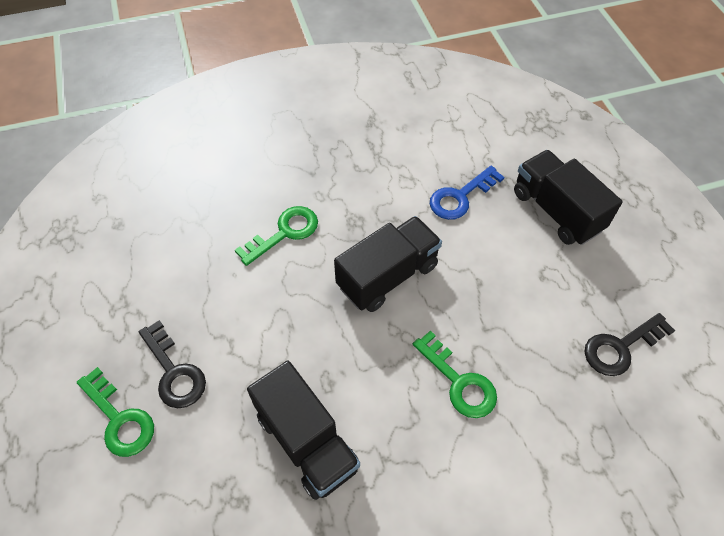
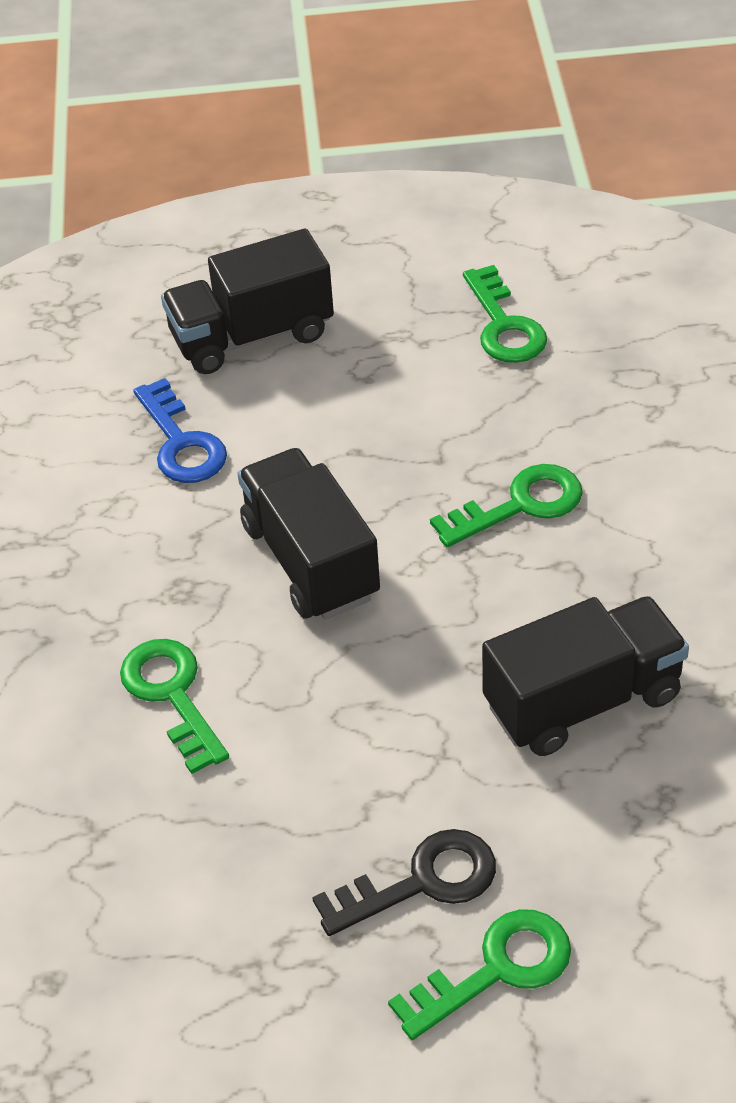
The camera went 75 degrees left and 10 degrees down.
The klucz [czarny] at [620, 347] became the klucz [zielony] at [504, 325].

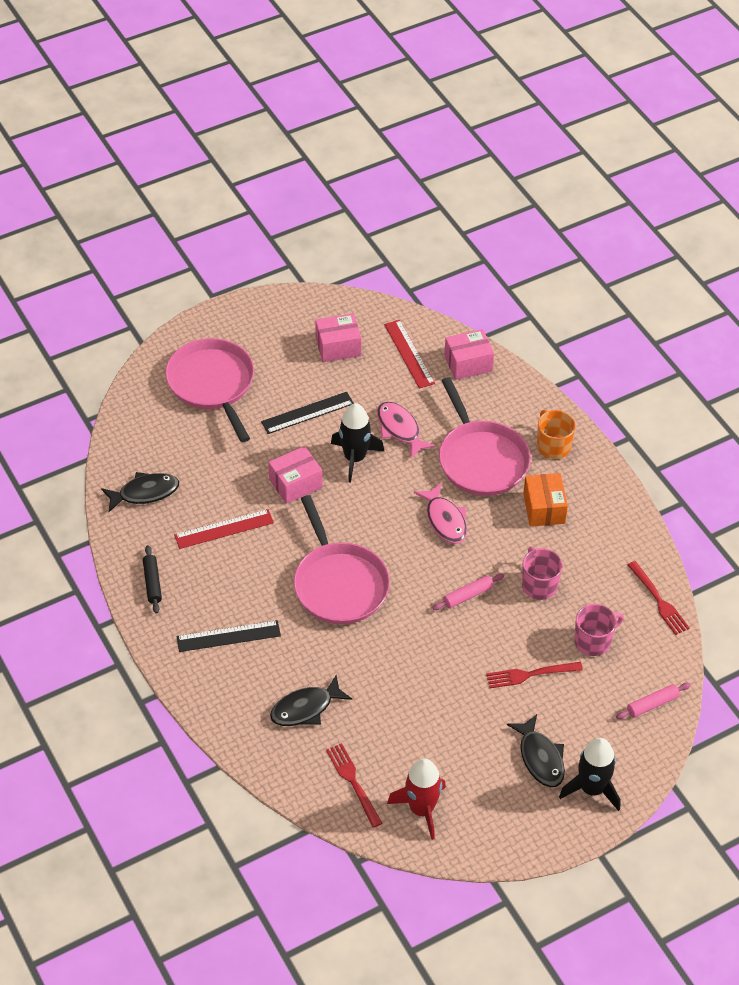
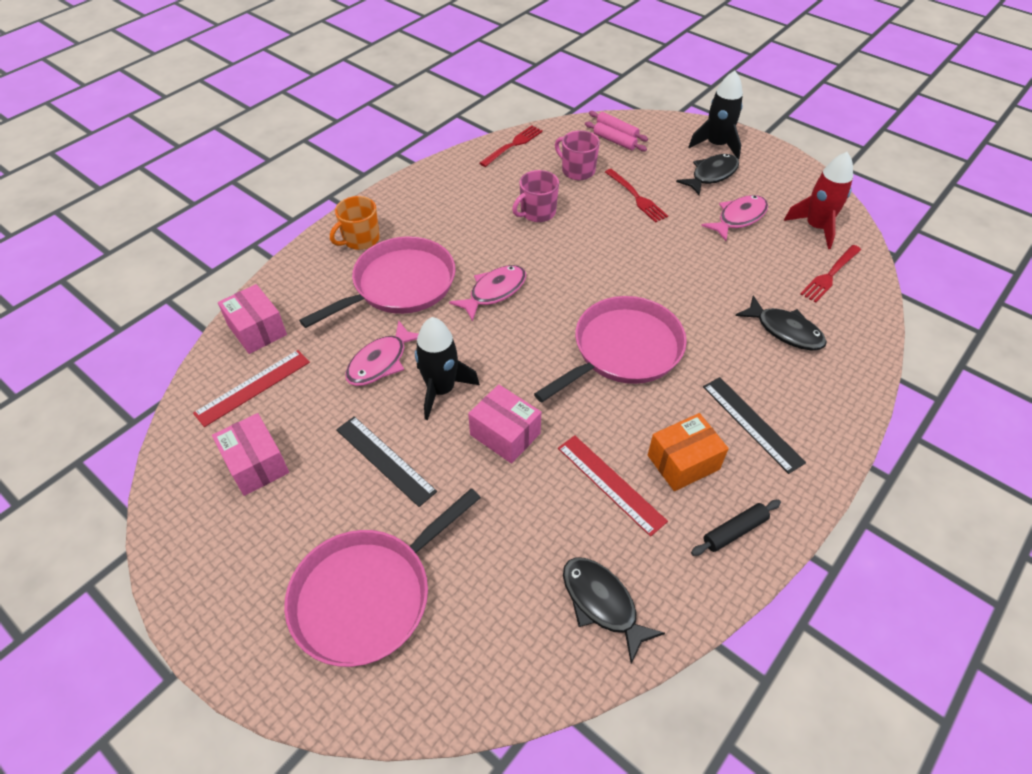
The camera went 110 degrees left and 0 degrees up.
The wałek do ciasta [różowy] moved from [468, 595] to [614, 141].
The pudełko [pomarańczowy] moved from [544, 508] to [683, 462].
The ryba [różowy] at [739, 218] appeared.

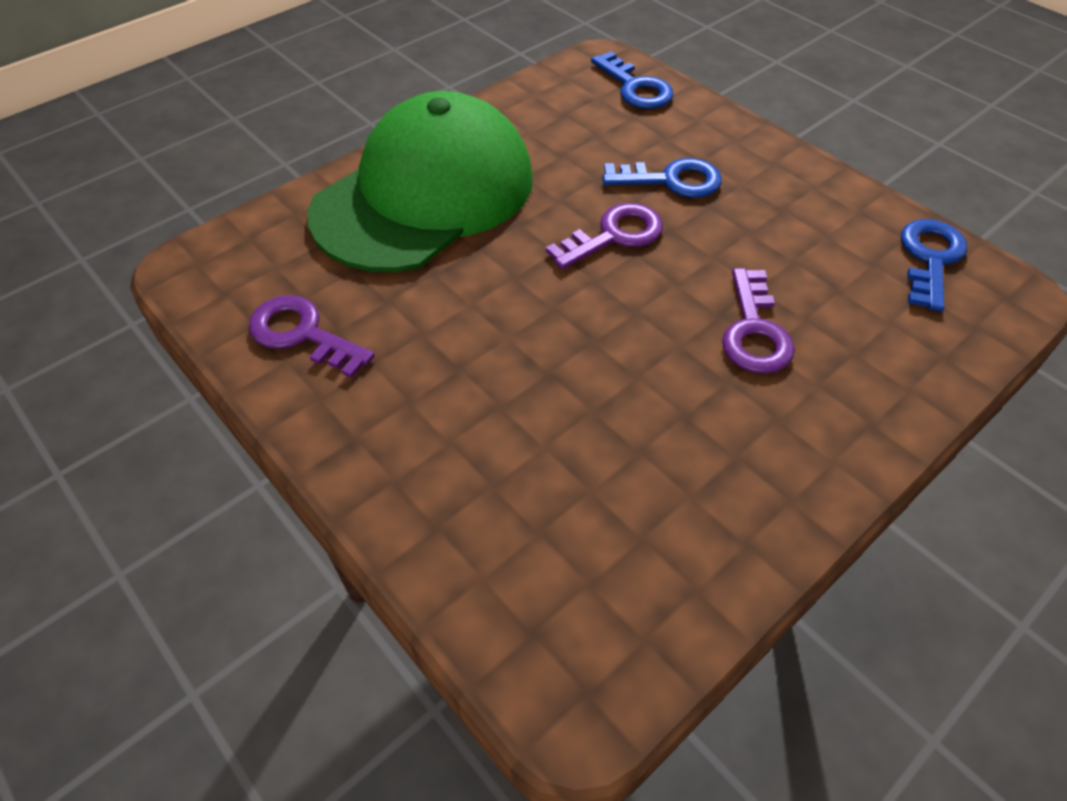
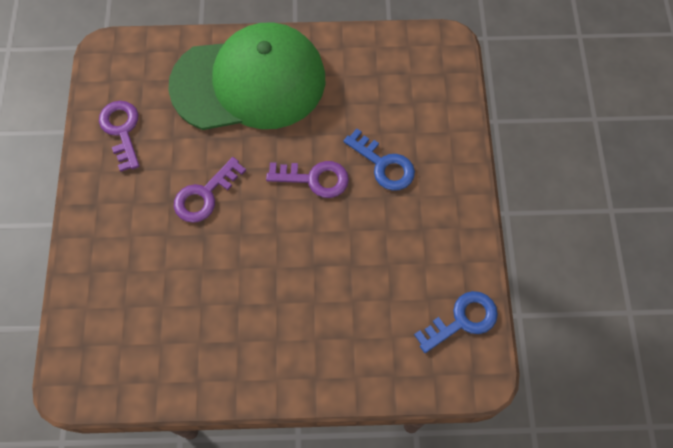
The camera went 40 degrees right and 15 degrees up.
The klucz [fioletowy] moved from [754, 331] to [205, 195].
The klucz [niebieski] at [635, 87] disappeared.

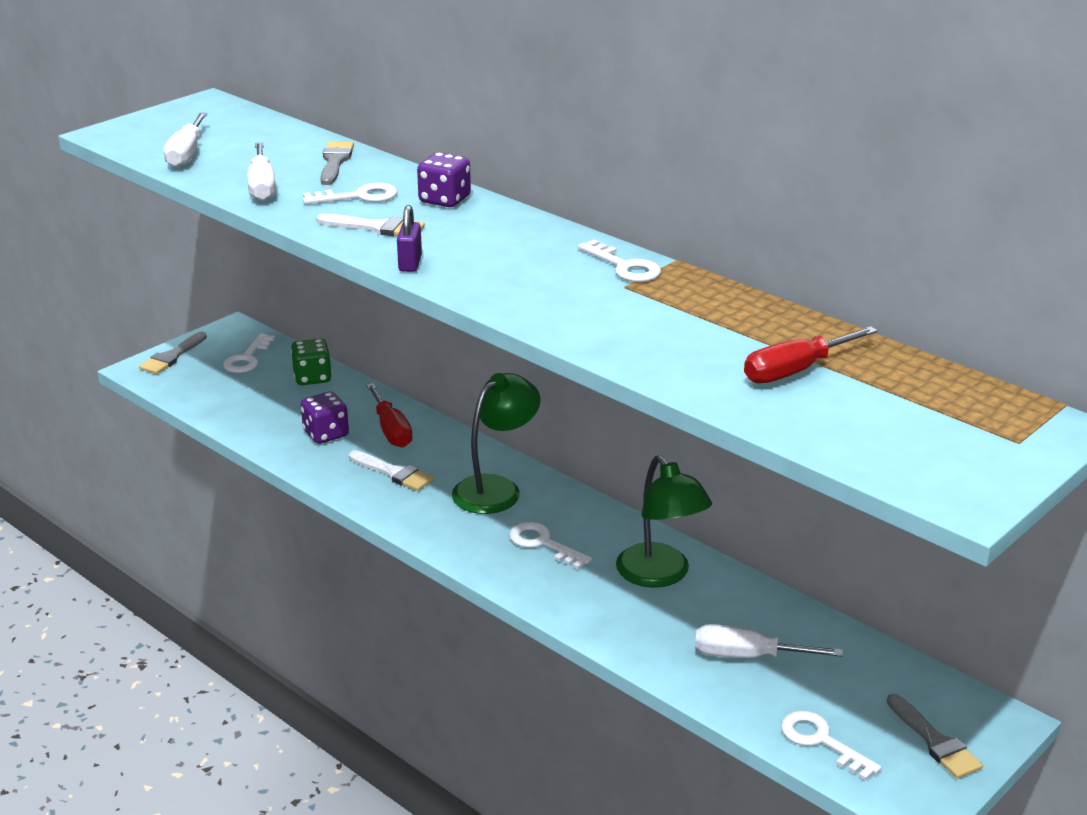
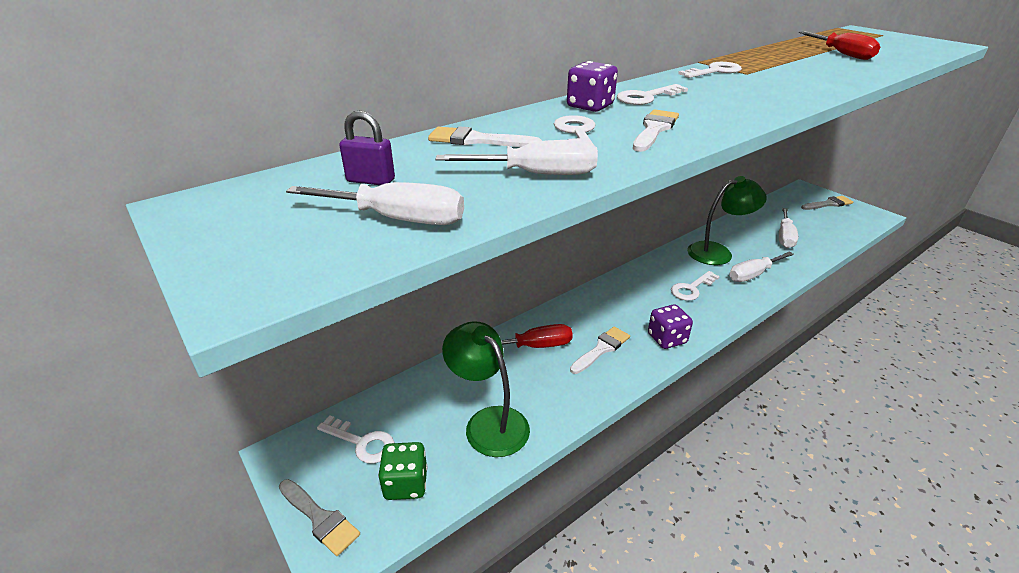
The camera went 80 degrees left and 5 degrees up.
The kłódka [fioletowy] moved from [410, 264] to [371, 180].
The kostka do gry [zielony] moved from [312, 377] to [406, 483].
The pędzel [szary] at [335, 162] became the pędzel [biały] at [477, 140].
The lampka [zielony] moved from [496, 488] to [488, 422].
The klucz [biały] moved from [821, 741] to [646, 97].
The kostka do gry [fioletowy] moved from [326, 434] to [667, 338].
The śrubokręt [biały] at [753, 275] appeared.

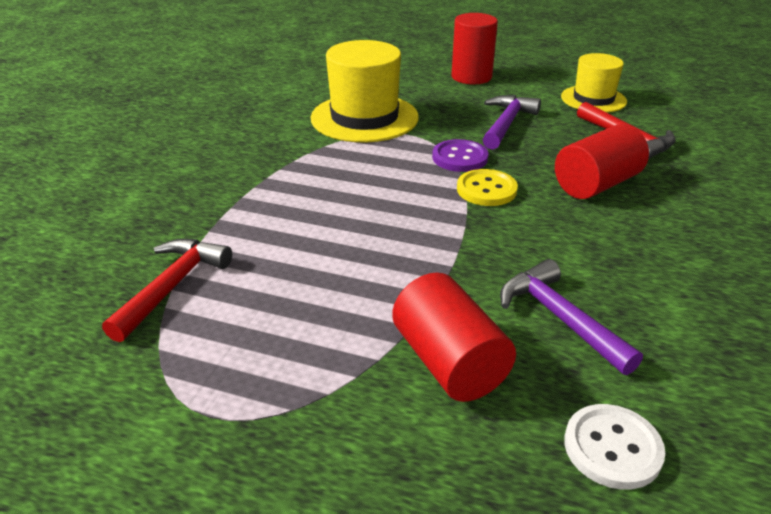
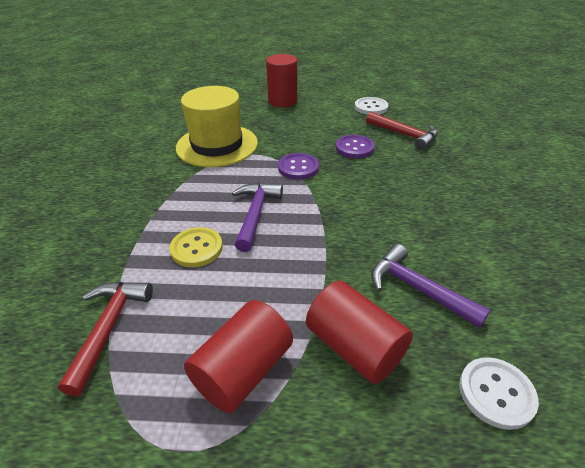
The camera went 15 degrees left and 5 degrees up.
The guzik [żółty] moved from [486, 190] to [196, 248].
The walec [czerwony] moved from [596, 184] to [243, 370].
The młotek [fioletowy] moved from [506, 124] to [255, 214].
The guzik [fioletowy] at [354, 148] appeared.
The kapelusz [żółty] at [593, 99] was replaced by the guzik [biały] at [371, 107].

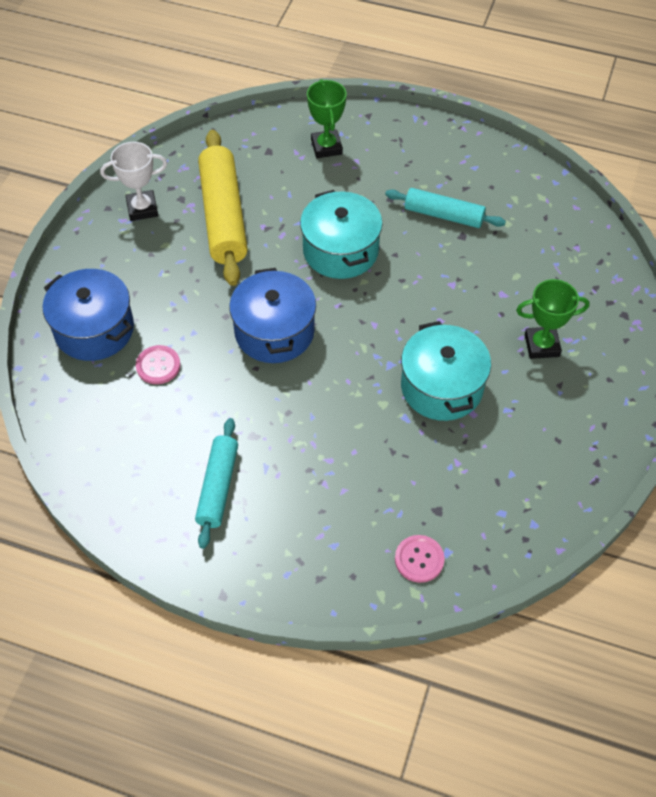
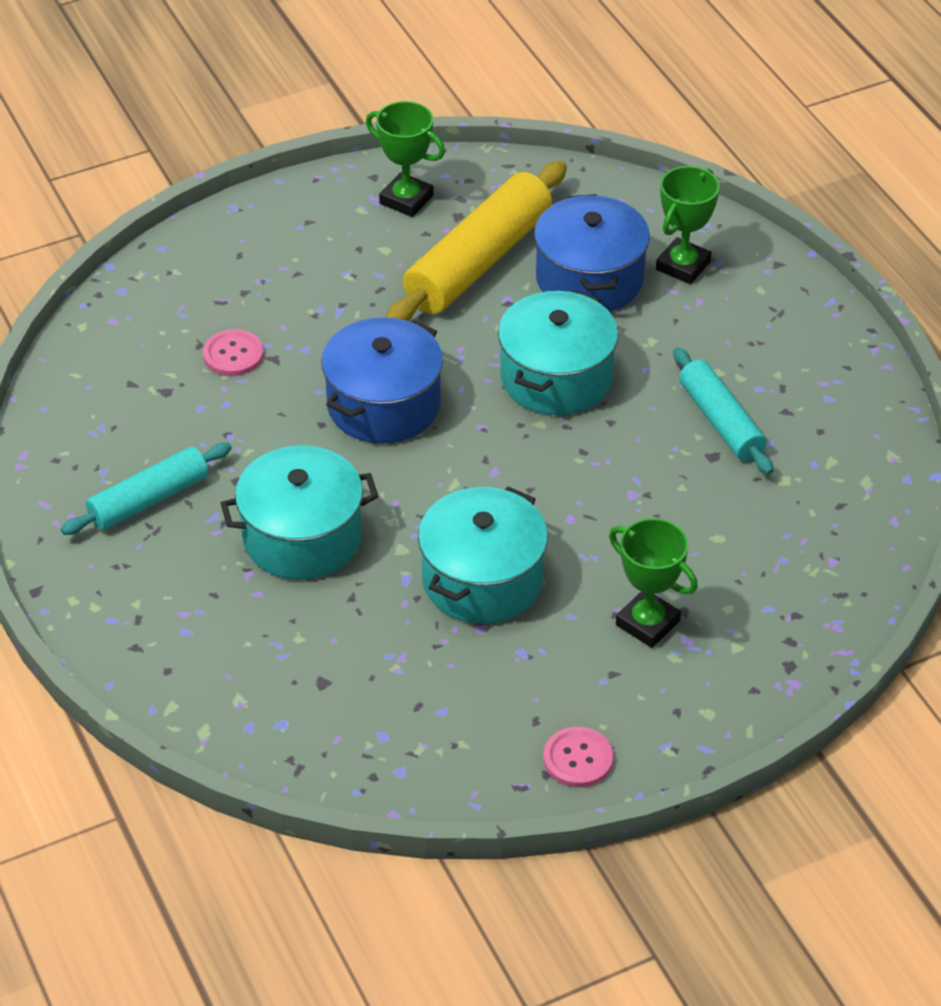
The camera went 45 degrees right and 10 degrees down.
The garnek [turkusowy] at [302, 537] appeared.
The puchar [biały] at [142, 208] became the puchar [zielony] at [406, 199].
The garnek [niebieski] moved from [94, 329] to [589, 279].
The guzik [różowy] moved from [419, 559] to [578, 759].

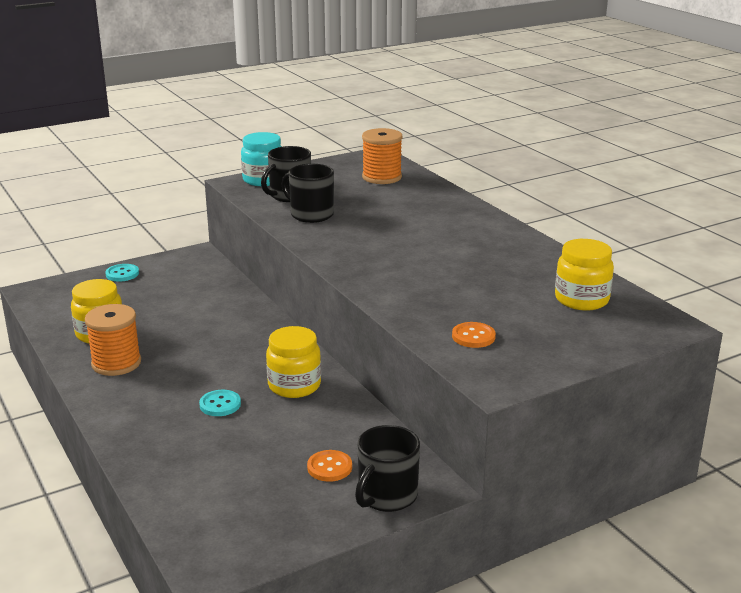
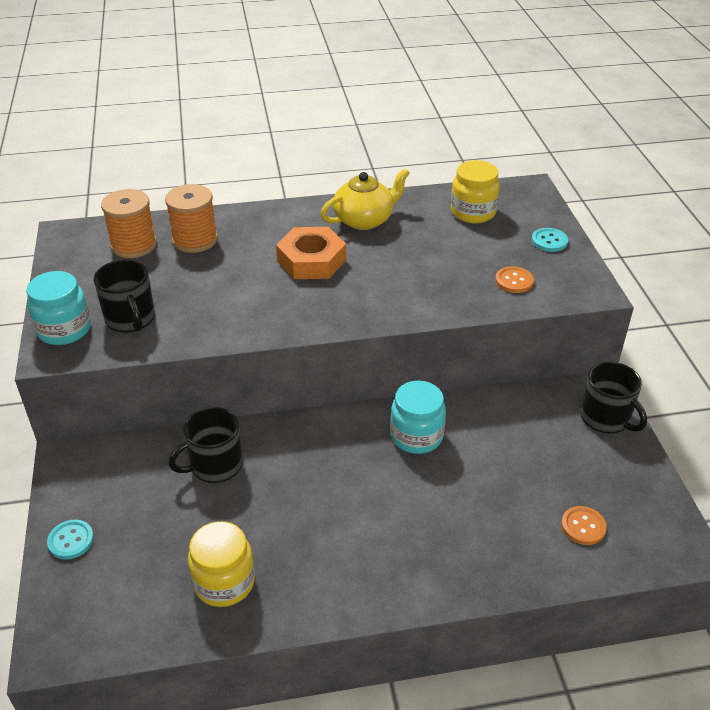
The camera went 70 degrees left and 15 degrees up.
The szpulka [pomarańczowy] moved from [116, 363] to [195, 240].
The kubek [czarny] moved from [311, 214] to [215, 465].
The nakrętka [pomarańczowy] at [311, 260] appeared.
The imbryk [żółty] at [364, 220] appeared.
The słoik [żółty] at [294, 385] became the słoik [turkusowy] at [416, 436].
The guzik [turkusowy] moved from [220, 404] to [549, 241].
The guzik [pomarańczowy] moved from [329, 467] to [583, 526].

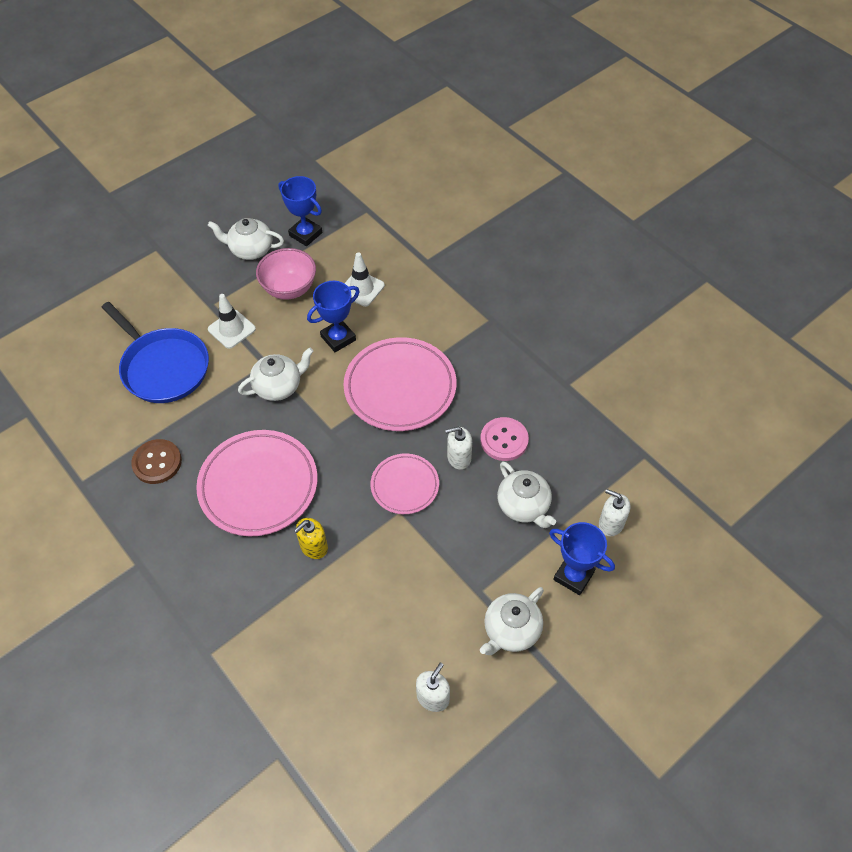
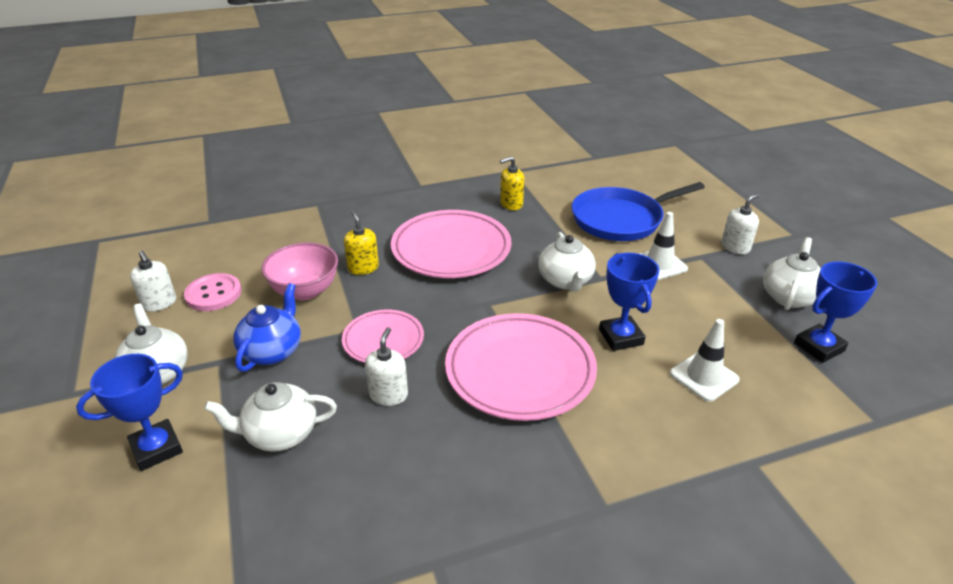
The camera went 110 degrees right and 20 degrees down.
The guzik [różowy] moved from [504, 440] to [213, 294].
The imbryk [niebieski] at [272, 351] appeared.
The miska [różowy] moved from [289, 288] to [305, 291].
The guzik [brązowy] at [157, 462] was replaced by the dozownik mydła [żółty] at [511, 204].
The dozownik mydła [biały] moved from [611, 523] to [735, 247].

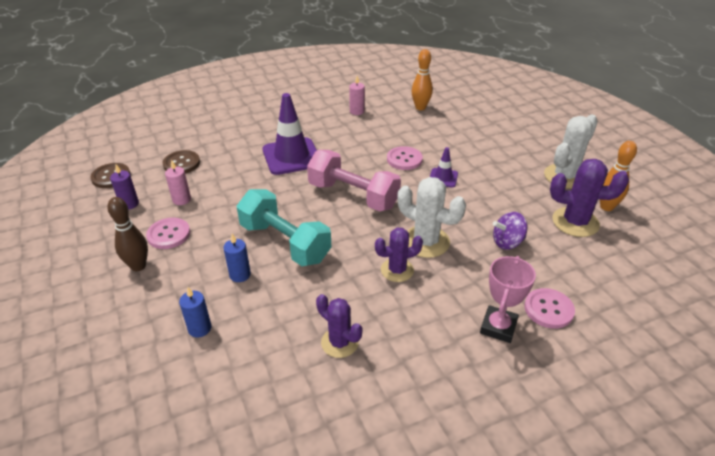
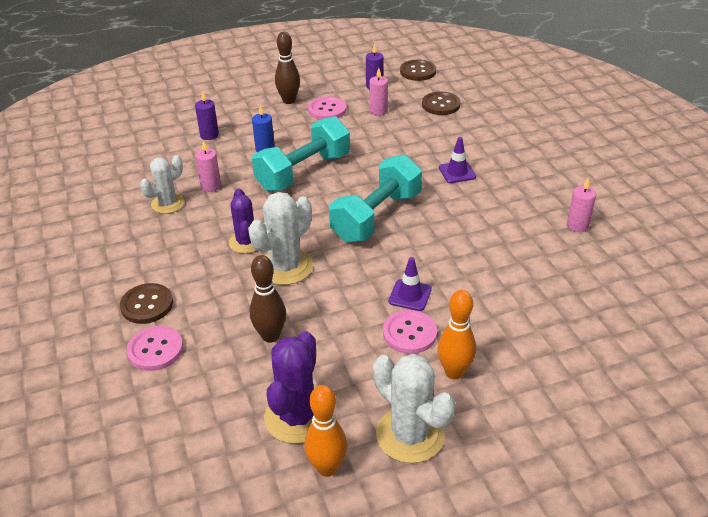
The camera went 95 degrees right and 0 degrees up.
The puchar [różowy] at [498, 327] was replaced by the guzik [brązowy] at [147, 305].
The kaktus [fioletowy] at [339, 342] became the kaktus [biały] at [168, 204].
The świeca [niebieski] at [199, 328] became the świeca [fioletowy] at [209, 135].
The świeca [różowy] at [211, 186] appeared.
The bączek [fioletowy] at [507, 242] was replaced by the kręgiel [brązowy] at [270, 336].
The hantel [różowy] at [353, 195] became the hantel [turkusowy] at [376, 217].
The guzik [różowy] moved from [404, 159] to [409, 333].
The kręgiel [pomarańczowy] moved from [420, 107] to [454, 372].
The pachołek [fioletowy] at [291, 156] changed to 0.49 times the size.

